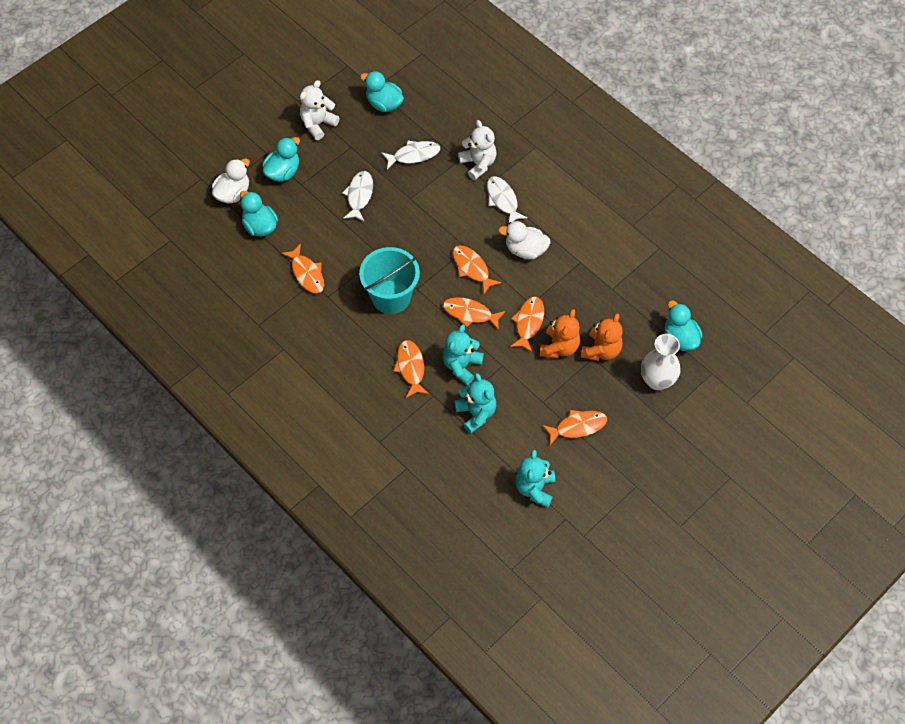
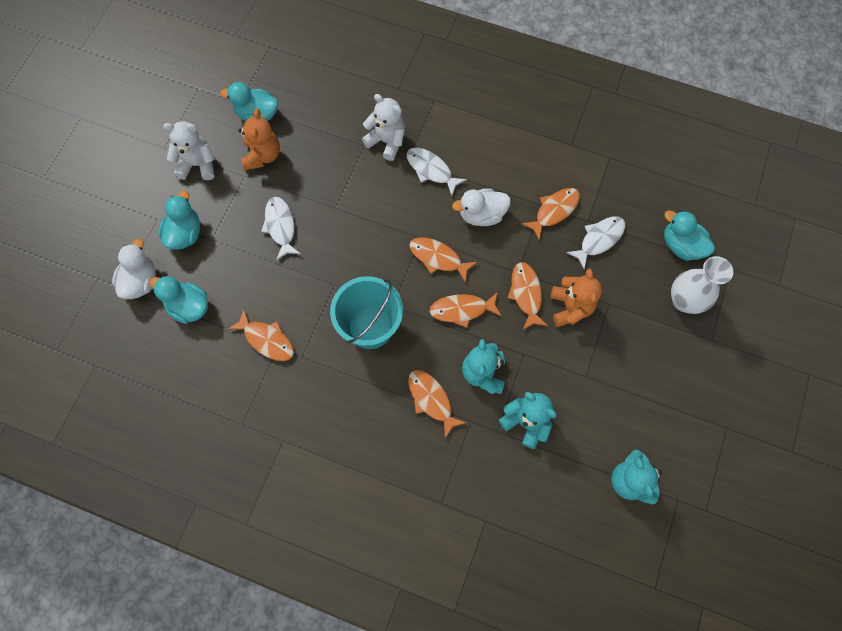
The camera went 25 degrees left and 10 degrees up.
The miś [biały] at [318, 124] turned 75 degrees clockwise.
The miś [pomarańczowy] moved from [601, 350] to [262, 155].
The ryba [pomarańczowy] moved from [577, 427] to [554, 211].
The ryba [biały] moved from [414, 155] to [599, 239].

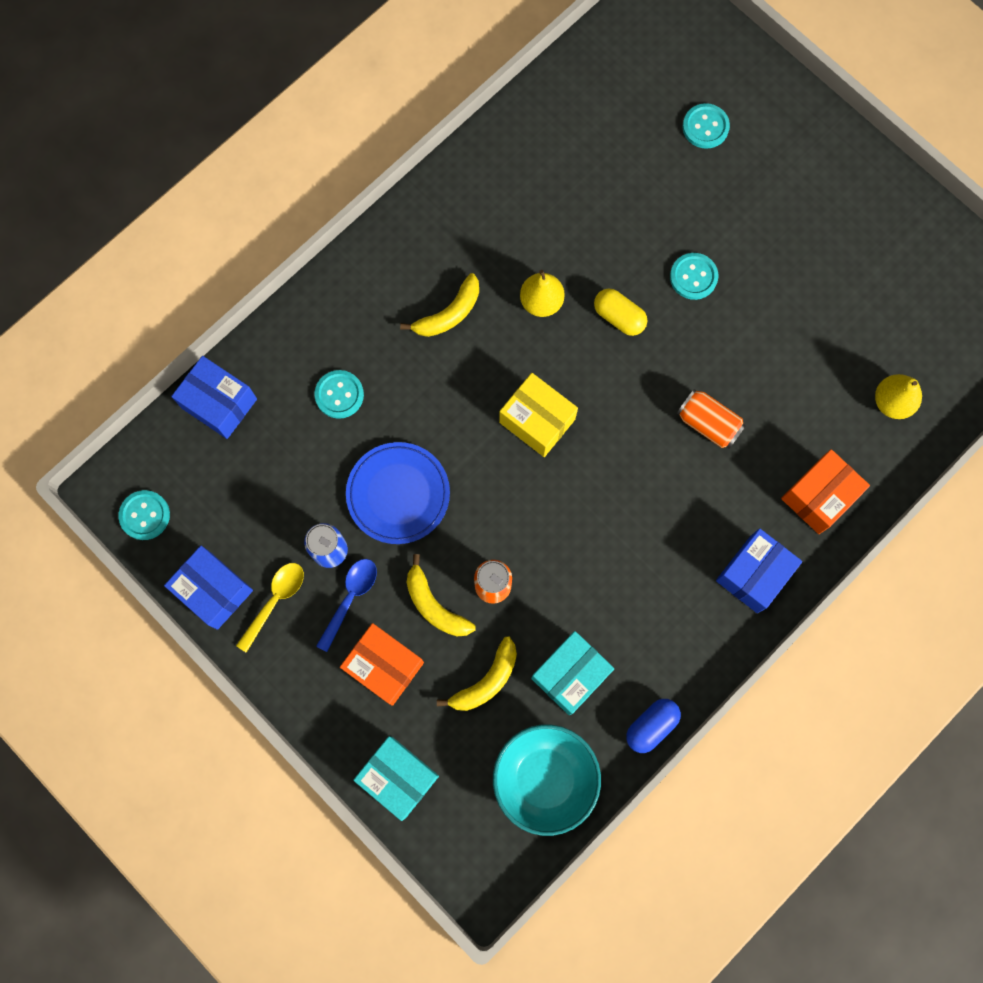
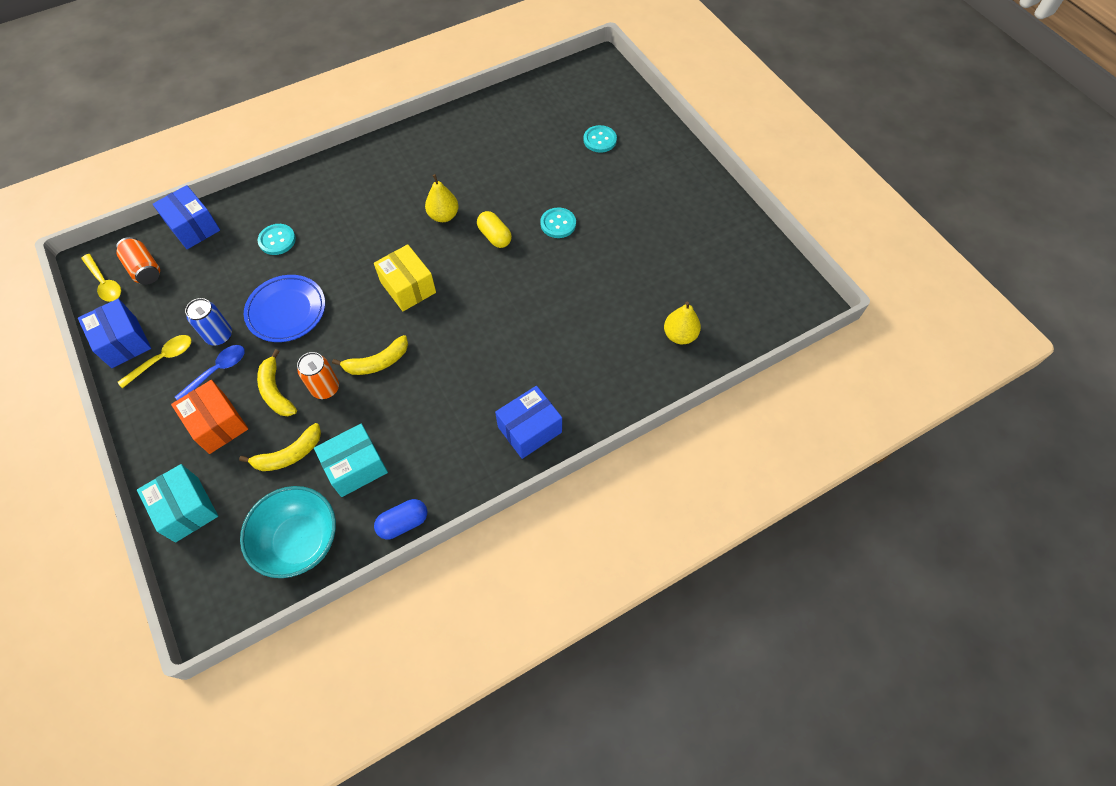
The camera went 15 degrees right and 15 degrees down.
The guzik [turkusowy] at [145, 515] was replaced by the łyżka [żółty] at [104, 283].
The puszka [pomarańczowy] moved from [708, 423] to [144, 269].
The banan [żółty] moved from [449, 314] to [377, 362].
The pudełko [pomarańczowy] at [819, 496] disappeared.

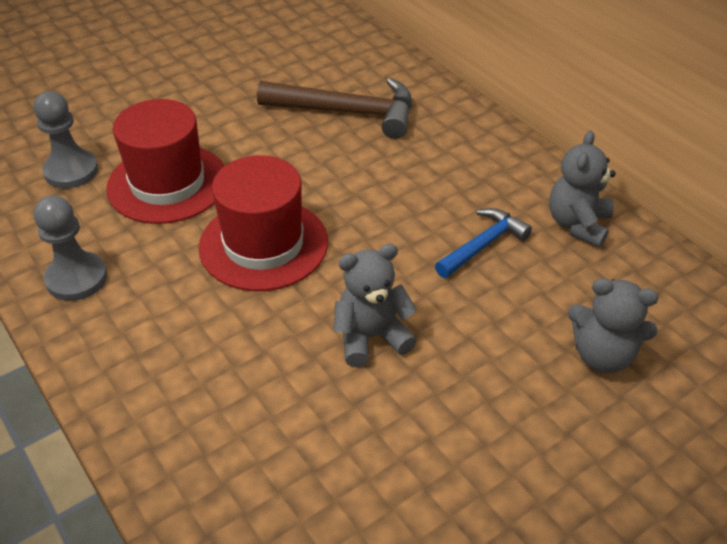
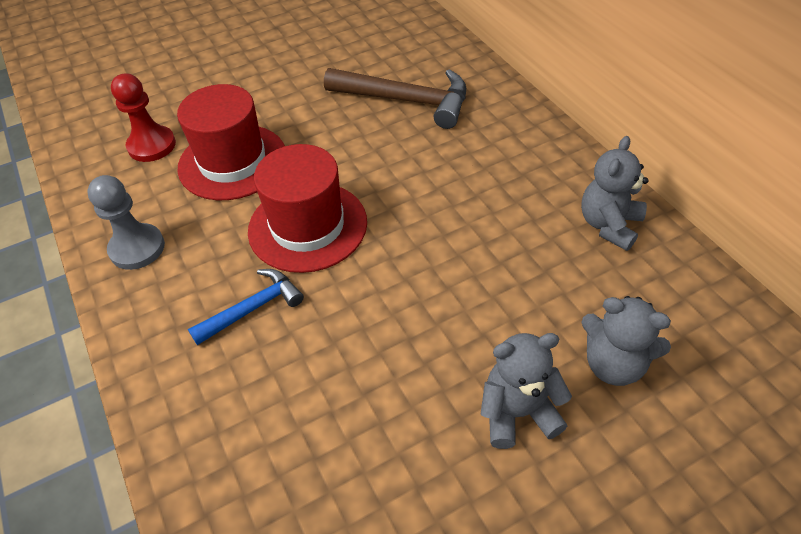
The camera went 10 degrees right and 5 degrees up.
The pionek [szary] at [71, 171] became the pionek [czerwony] at [152, 145].
The młotek [niebieski] moved from [482, 245] to [252, 308].
The miś [szary] moved from [371, 337] to [518, 413].

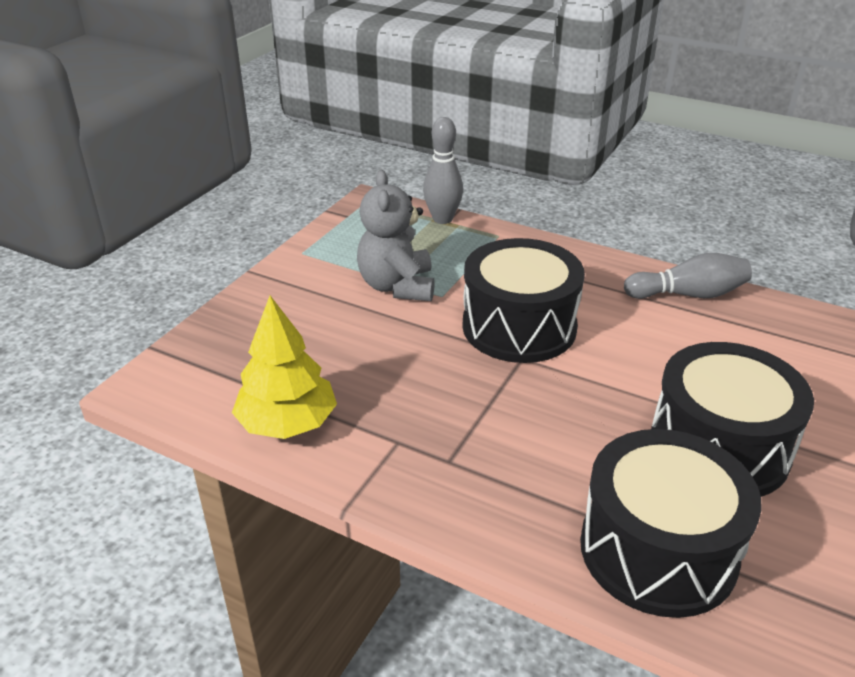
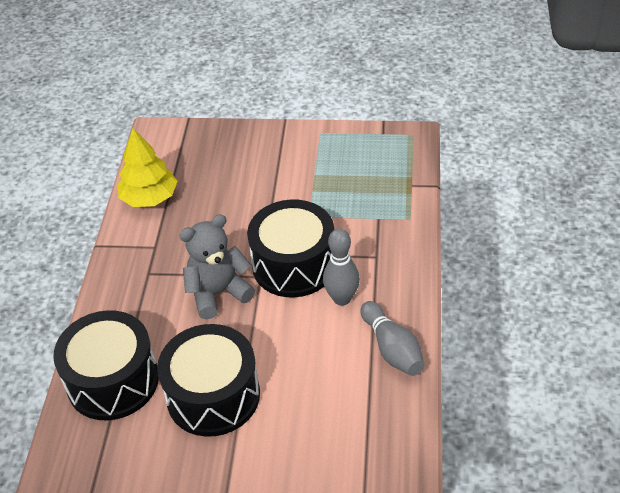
The camera went 70 degrees right and 10 degrees up.
The miś [szary] moved from [397, 286] to [218, 293].
The kręgiel [szary] moved from [442, 219] to [342, 298].

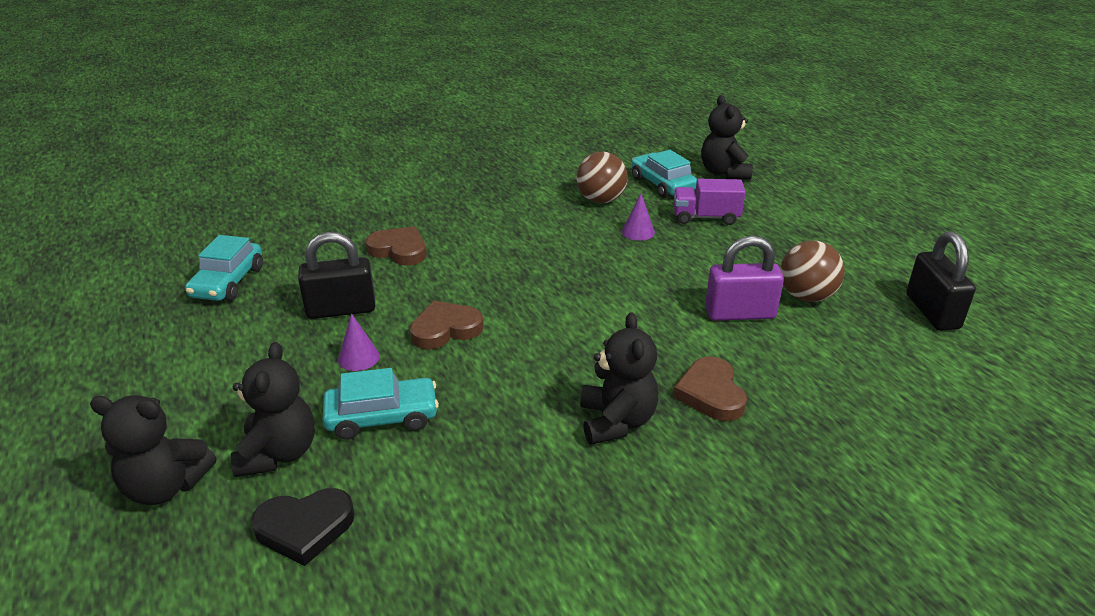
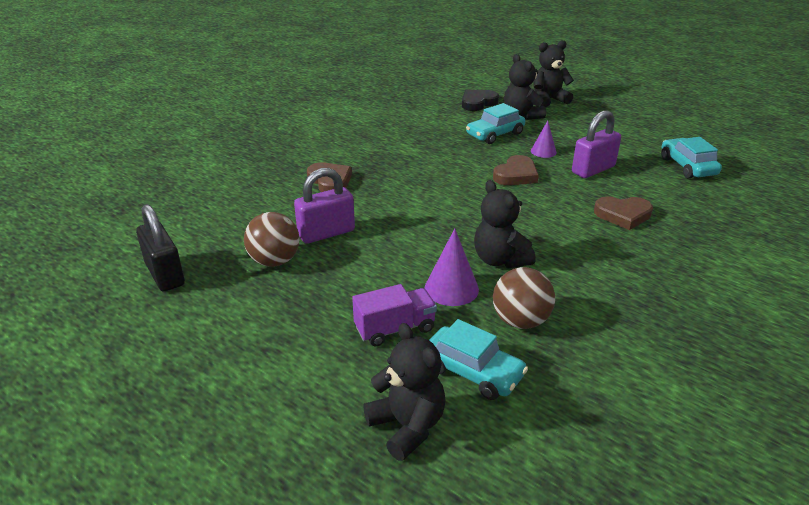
The camera went 155 degrees right and 0 degrees up.
The stożek [fioletowy] at [638, 232] changed to 1.56 times the size.
The miś [czarny] moved from [616, 421] to [500, 260].
The kłódka [czarny] at [341, 309] became the kłódka [fioletowy] at [593, 169].

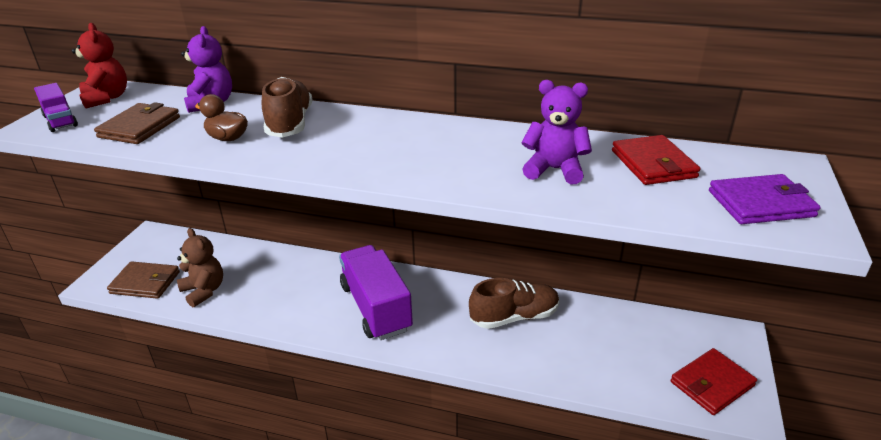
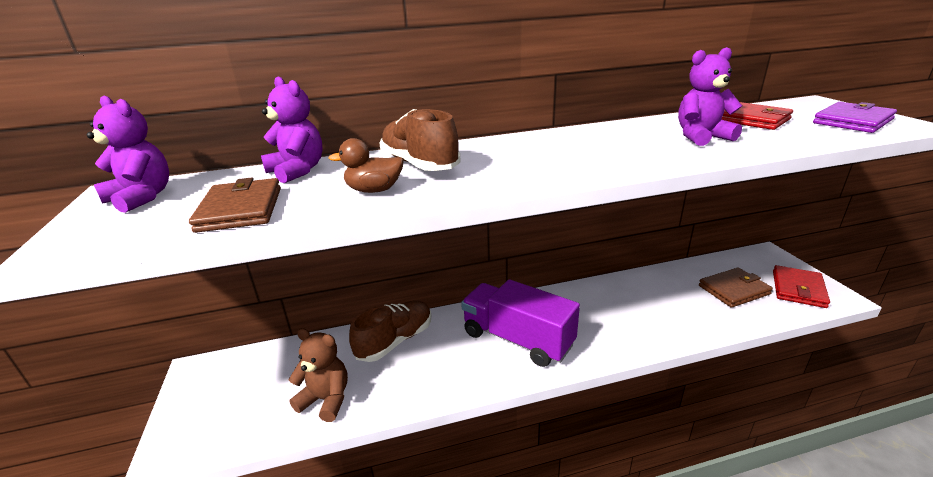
The camera went 30 degrees left and 5 degrees down.
The miś [czerwony] at [106, 98] became the miś [fioletowy] at [142, 198].
The but [brązowy] moved from [514, 317] to [395, 341].
The portfel [brązowy] moved from [145, 283] to [734, 290].
The ciężarówka [fioletowy] at [60, 121] disappeared.

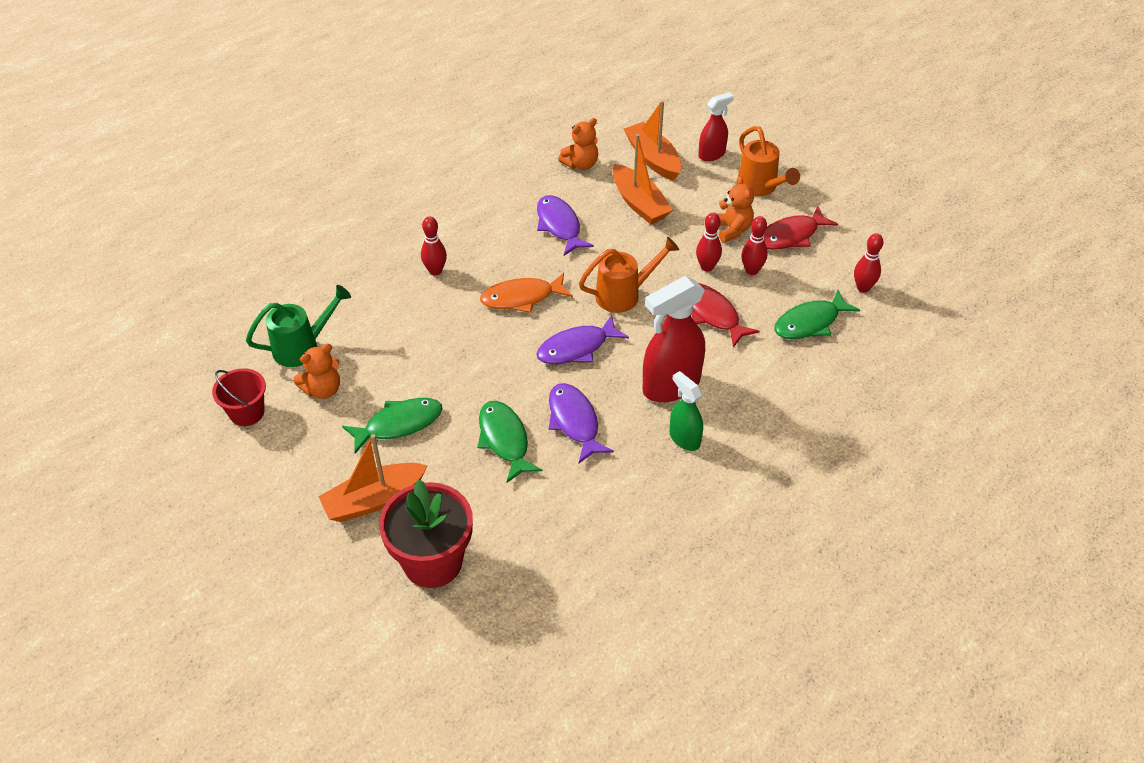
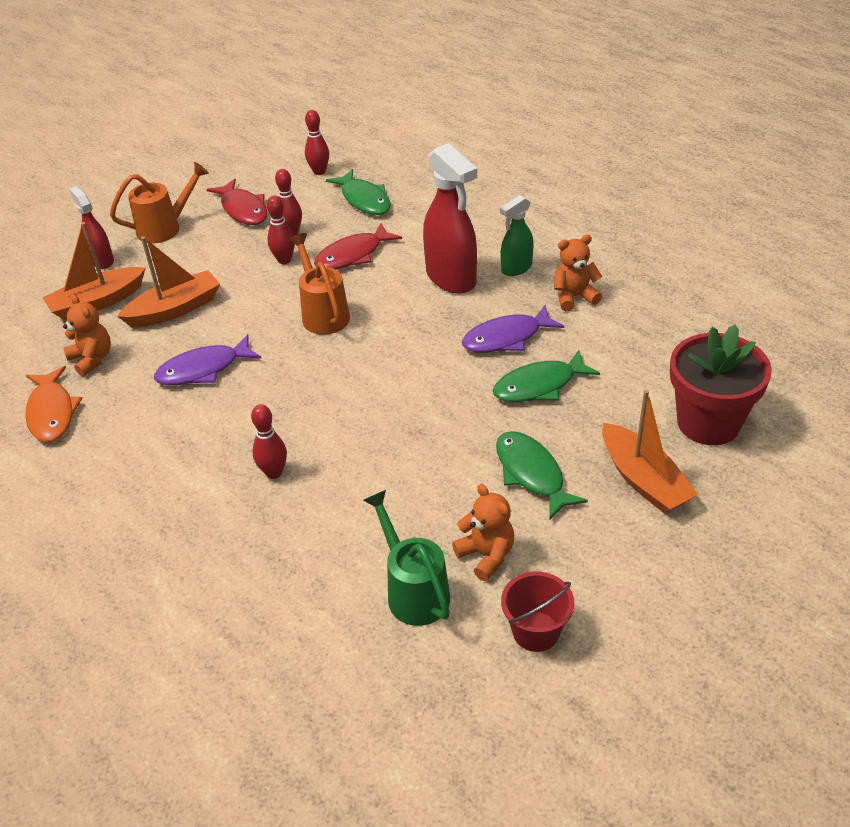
The camera went 90 degrees left and 5 degrees down.
The ryba [pomarańczowy] moved from [522, 298] to [52, 412].
The miś [pomarańczowy] moved from [732, 230] to [574, 297].
The ryba [fioletowy] at [577, 348] disappeared.

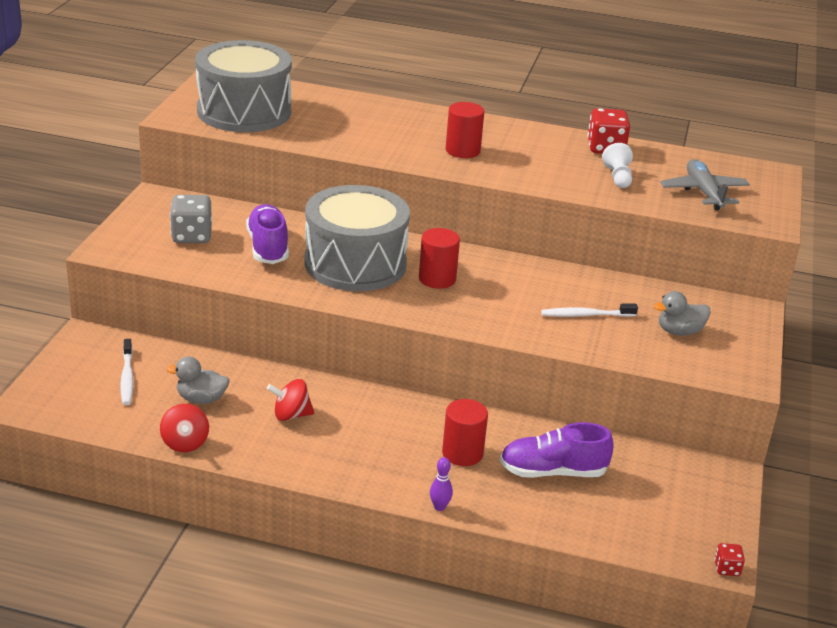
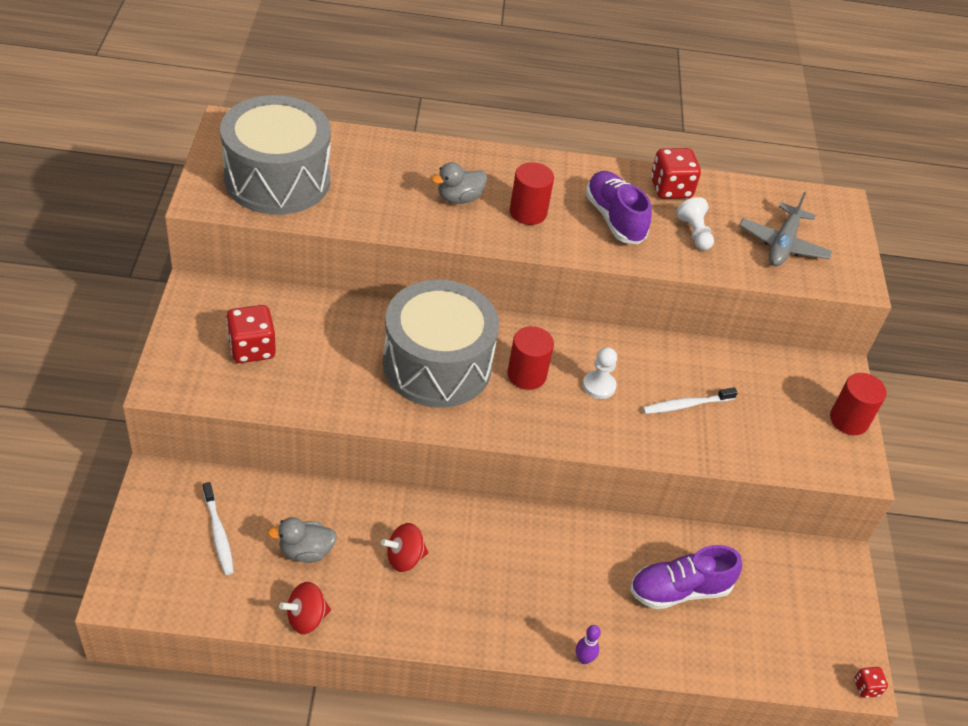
The camera went 15 degrees left and 15 degrees up.
The kostka do gry [szary] at [191, 236] became the kostka do gry [czerwony] at [252, 348].
The bączek [czerwony] at [185, 443] turned 90 degrees clockwise.
The kaczka [szary] moved from [679, 331] to [459, 198].
The pionek [biały] at [599, 386] appeared.
The but [fioletowy] moved from [268, 247] to [614, 218].
The samolot [szary] at [703, 192] turned 135 degrees counterclockwise.
The walec [czerwony] moved from [462, 453] to [849, 420].

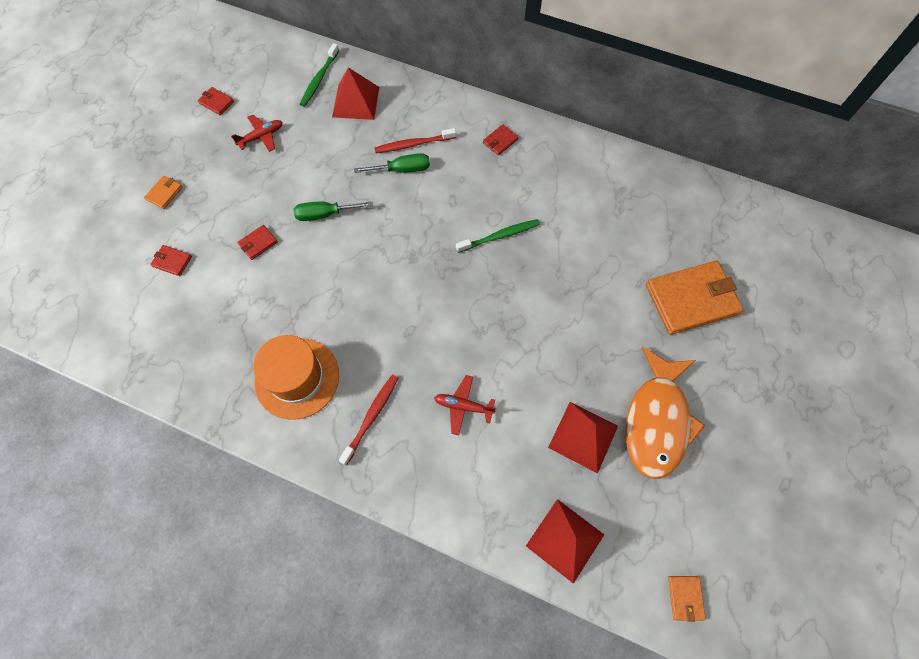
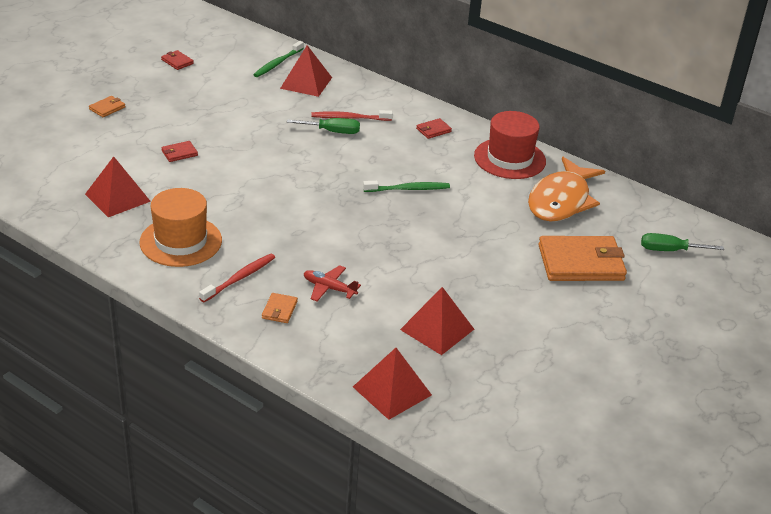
The camera went 10 degrees right and 30 degrees down.
The piramida [czerwony] at [117, 197] appeared.
The portfel [pomarańczowy] moved from [685, 597] to [279, 310].
The kapelusz [czerwony] at [509, 158] appeared.
The ryba [pomarańczowy] moved from [657, 420] to [561, 200].
The śrubokręt [zielony] moved from [325, 214] to [670, 250].
The portfel [czerwony] at [172, 261] disappeared.
The samolot [czerwony] at [261, 137] disappeared.

